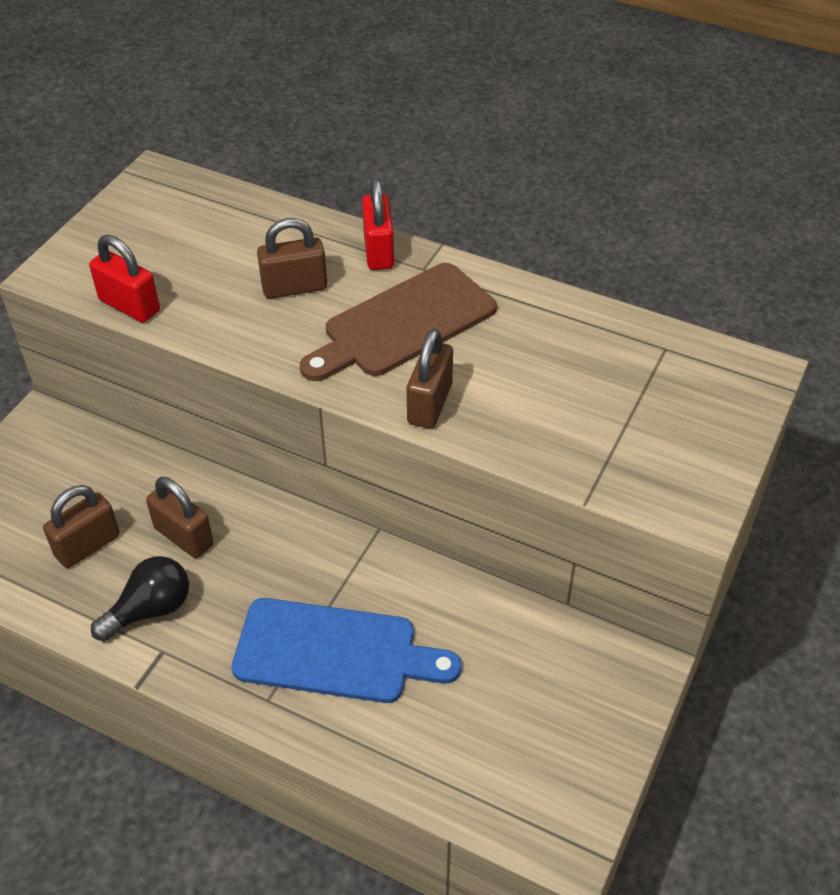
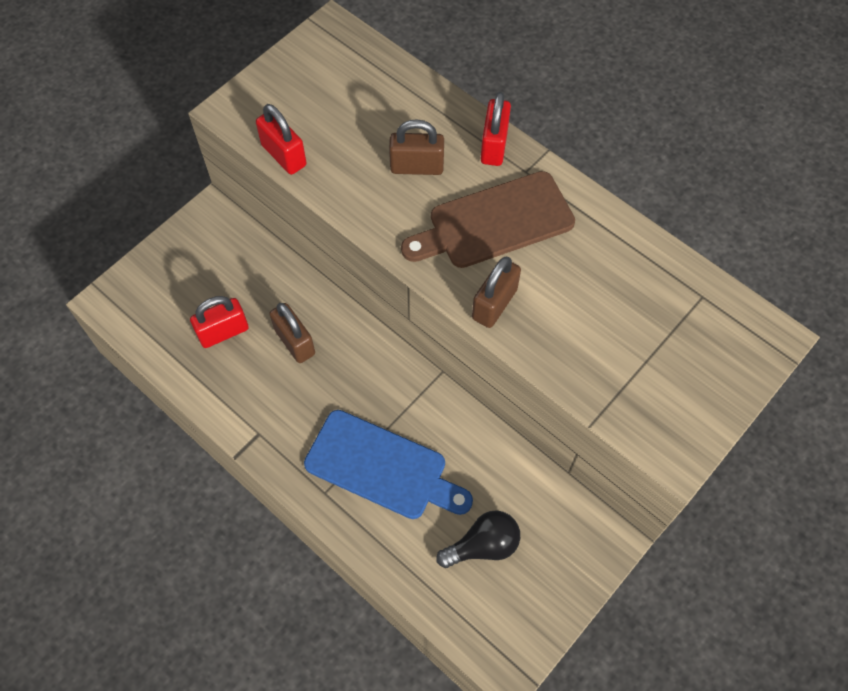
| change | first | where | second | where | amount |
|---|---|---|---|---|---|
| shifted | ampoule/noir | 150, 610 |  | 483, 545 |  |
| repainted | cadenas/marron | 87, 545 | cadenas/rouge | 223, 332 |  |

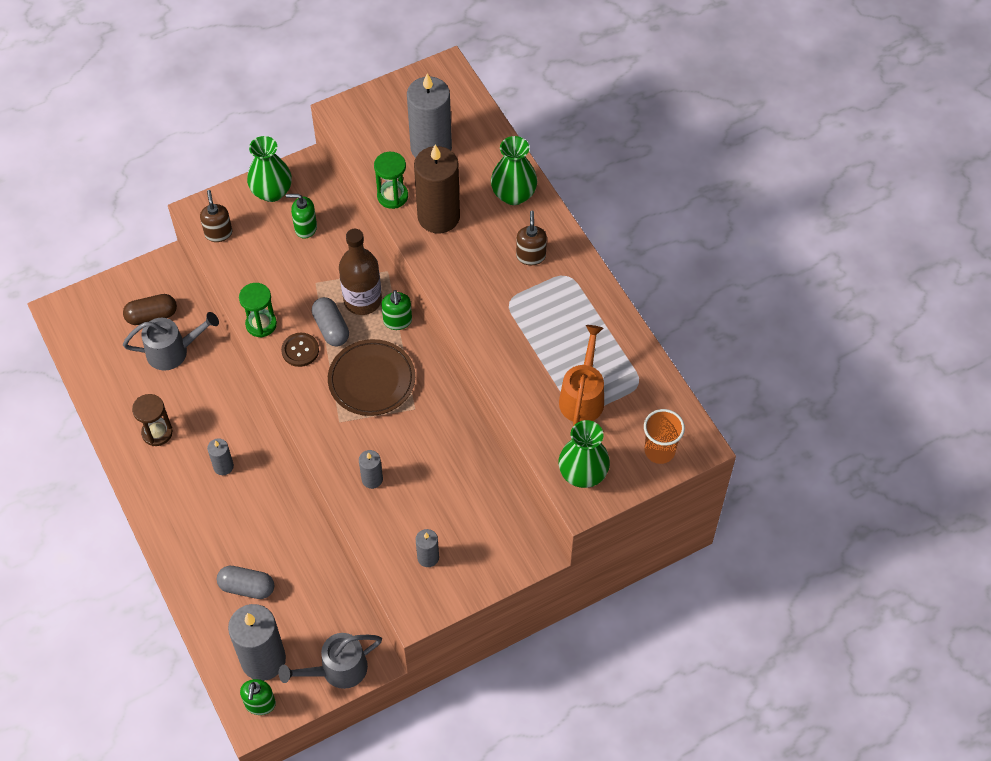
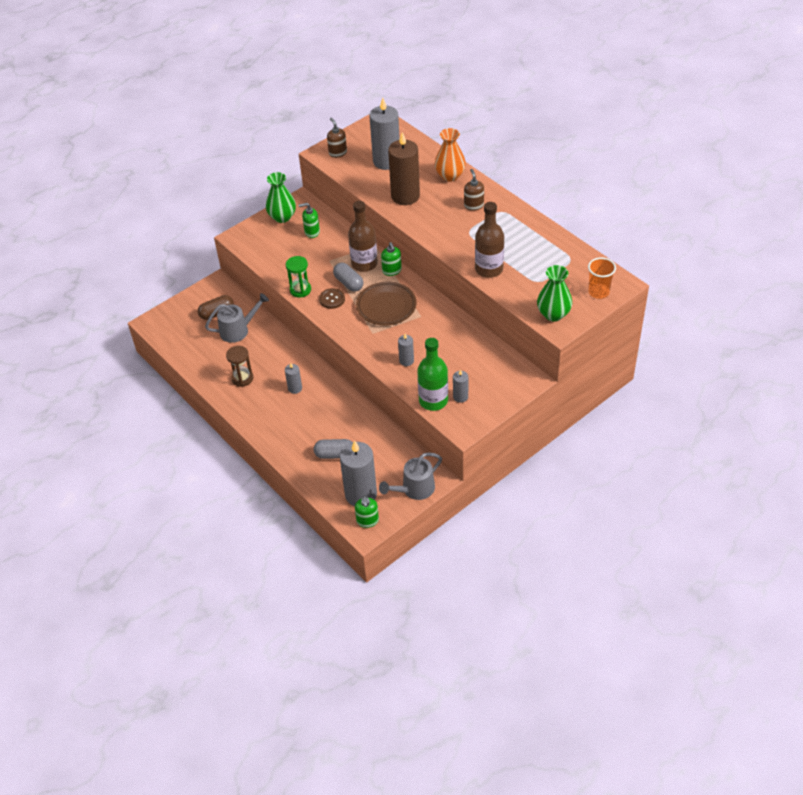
| change | first | where | second | where | amount |
|---|---|---|---|---|---|
| gone | sablier/vert | 392, 196 |  |  |  |
| gone | arrosoir/orange | 582, 396 |  |  |  |
| new |  |  | bouteille/vert | 433, 400 |  |
| new |  |  | bouteille/marron | 489, 269 |  |
| shifted | distributeur de savon/marron | 218, 233 |  | 337, 153 |  |
| repainted | vase/vert | 513, 194 | vase/orange | 450, 175 |  |

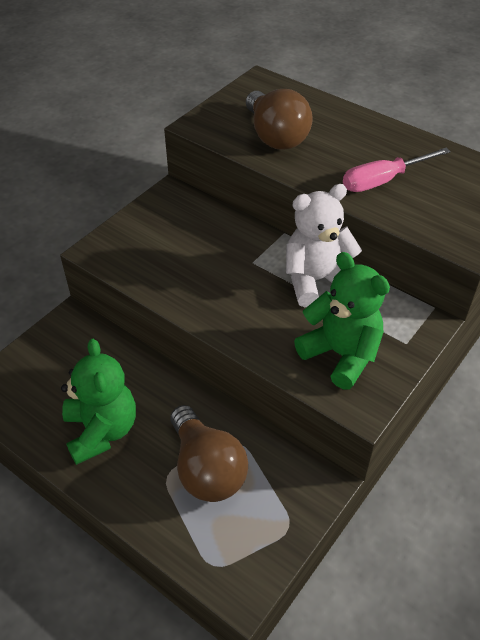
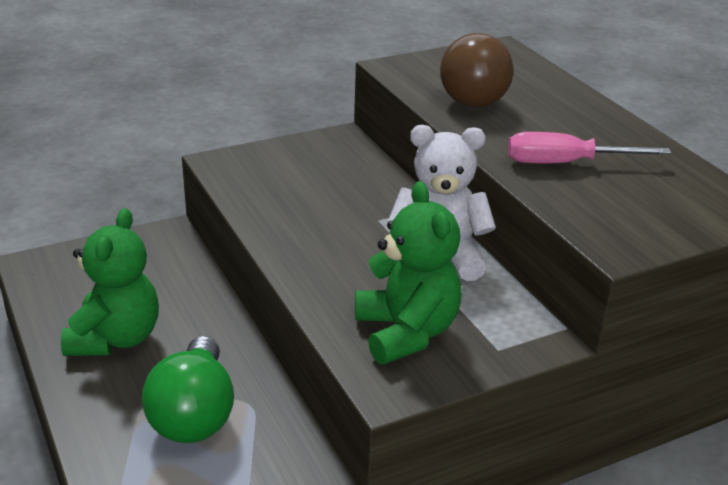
| change | first | where | second | where | amount |
|---|---|---|---|---|---|
| repainted | ampoule/marron | 206, 469 | ampoule/vert | 194, 414 |  |

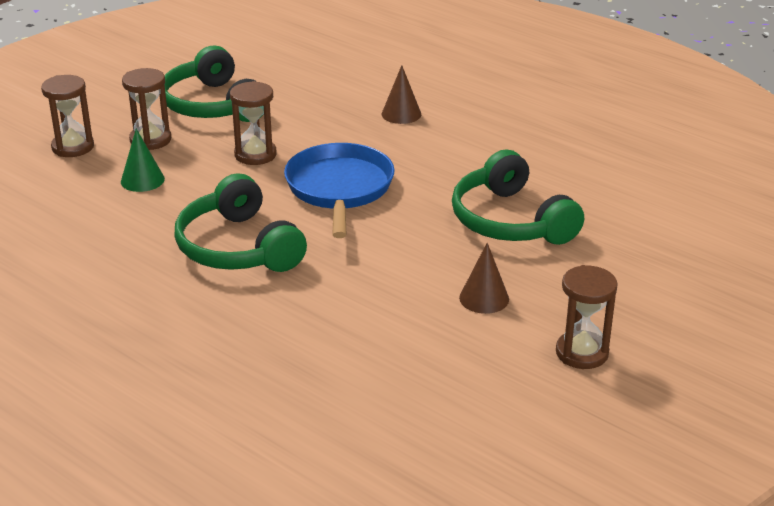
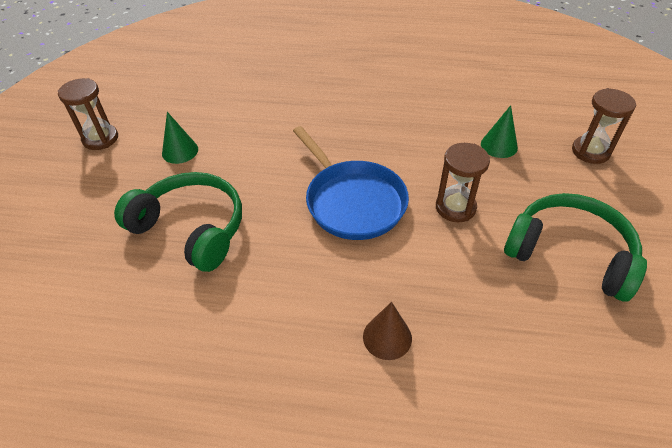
| change | first | where | second | where | amount |
|---|---|---|---|---|---|
| gone | sablier/marron | 150, 140 |  |  |  |
| gone | casque audio/vert | 238, 248 |  |  |  |
| repainted | cône/marron | 484, 298 | cône/vert | 180, 151 |  |

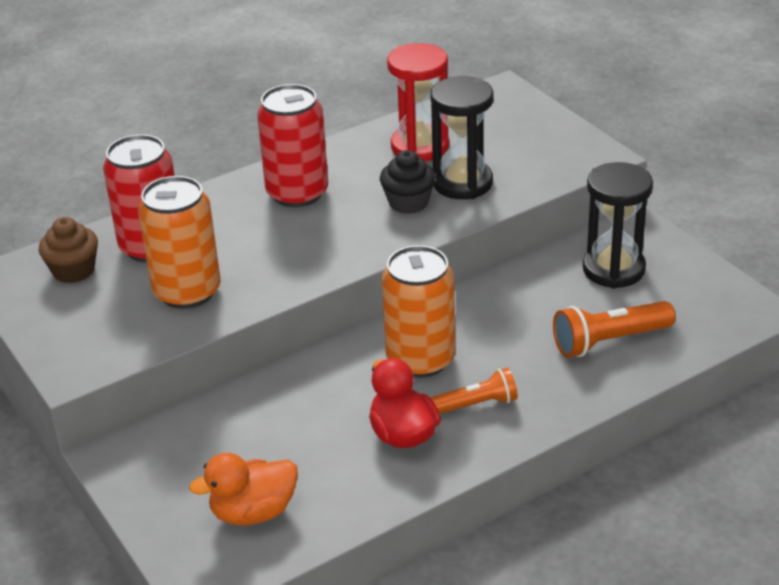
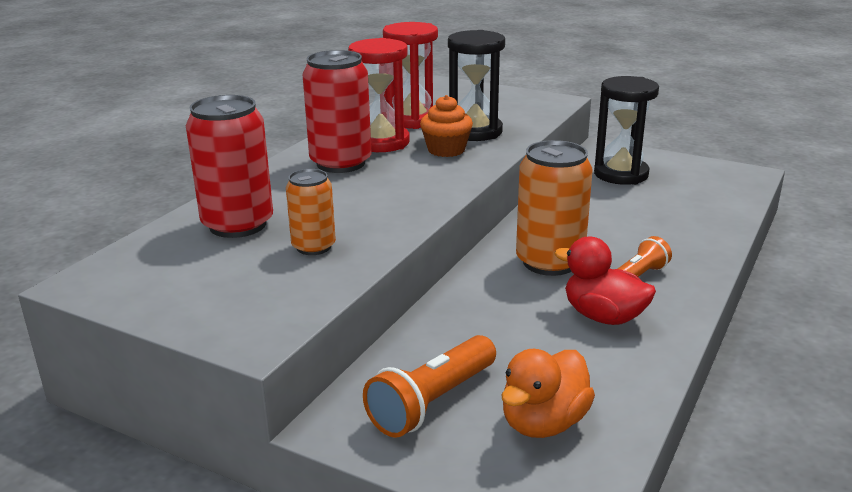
| change | first | where | second | where | amount |
|---|---|---|---|---|---|
| gone | muffin/marron | 73, 270 |  |  |  |
| new |  |  | sablier/rouge | 381, 142 |  |
| shifted | lampe de poche/orange | 609, 341 |  | 432, 402 |  |
| repainted | muffin/noir | 408, 202 | muffin/orange | 446, 150 |  |
| scaled | canette/orange | 187, 292 |  | 313, 247 | x0.58 |

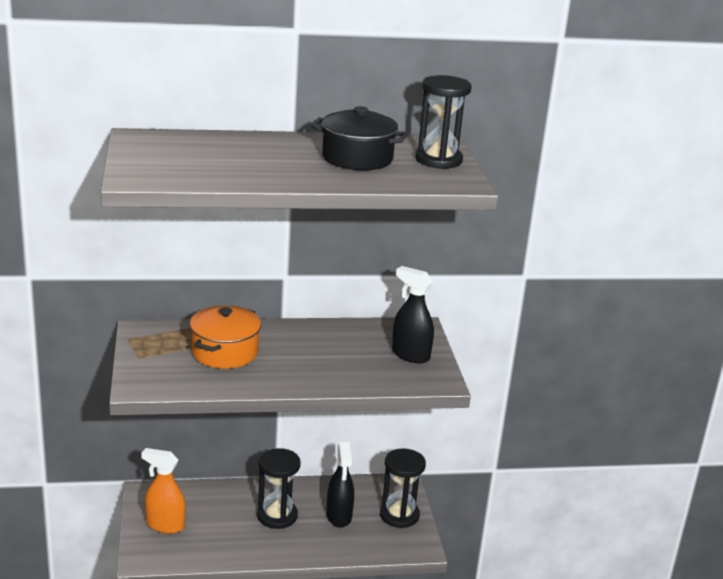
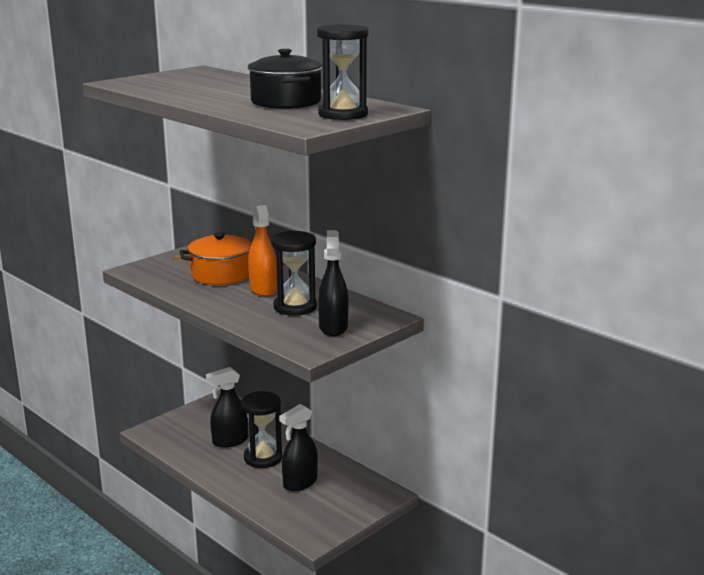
| change | first | where | second | where | amount |
|---|---|---|---|---|---|
| new |  |  | vaporisateur/noir | 230, 441 |  |
| shifted | vaporisateur/orange | 165, 525 |  | 263, 289 |  |
| shifted | sablier/noir | 399, 515 |  | 295, 307 |  |

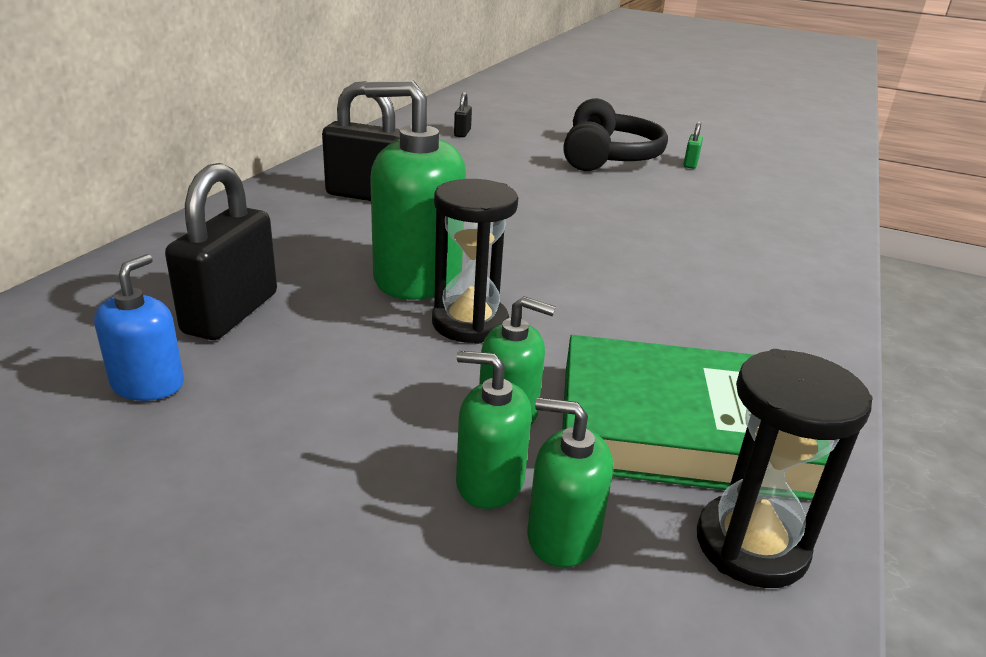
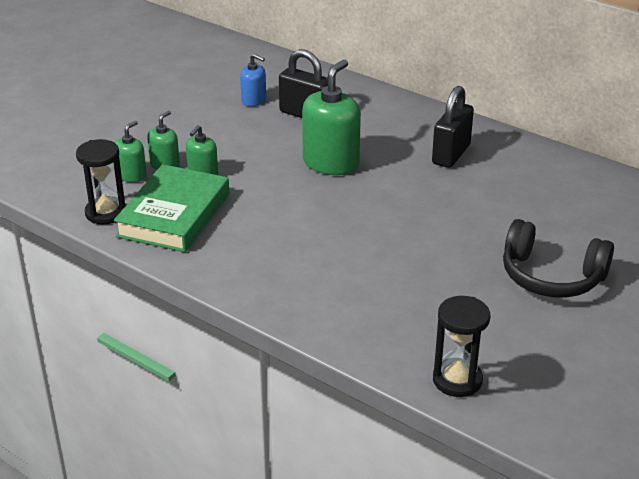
| change | first | where | second | where | amount |
|---|---|---|---|---|---|
| gone | cadenas/noir | 462, 133 |  |  |  |
| gone | cadenas/vert | 690, 164 |  |  |  |
| shifted | sablier/noir | 470, 323 |  | 457, 380 |  |

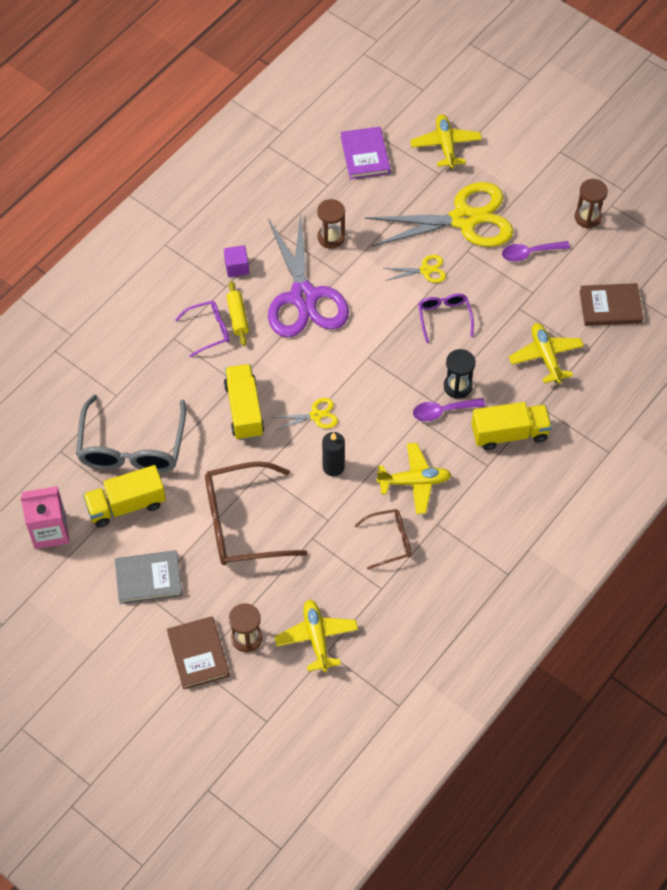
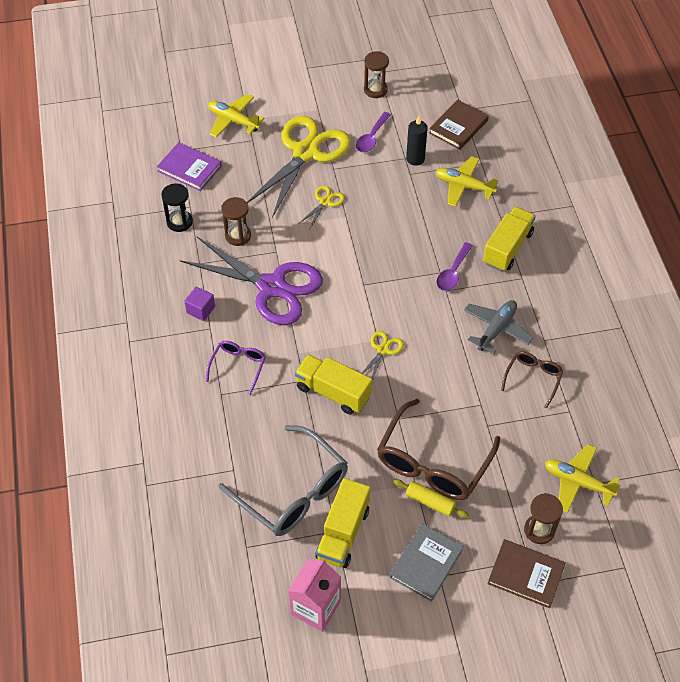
| change | first | where | second | where | amount |
|---|---|---|---|---|---|
| gone | lunettes/violet | 444, 317 |  |  |  |
| shifted | rouleau à pâtisserie/jaune | 237, 317 |  | 430, 502 |  |
| shifted | bougie/noir | 333, 467 |  | 415, 159 |  |
| shifted | sablier/noir | 457, 386 |  | 179, 222 |  |
| repainted | avion/jaune | 414, 482 | avion/gris | 496, 329 |  |

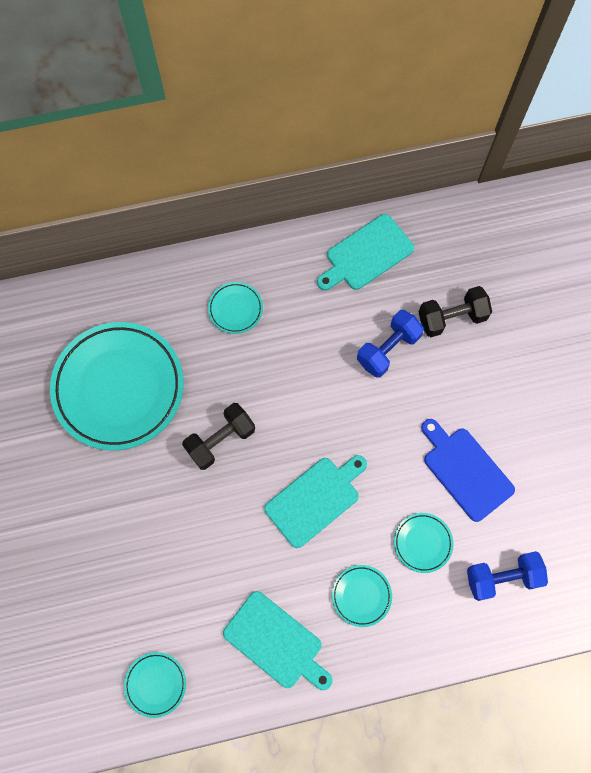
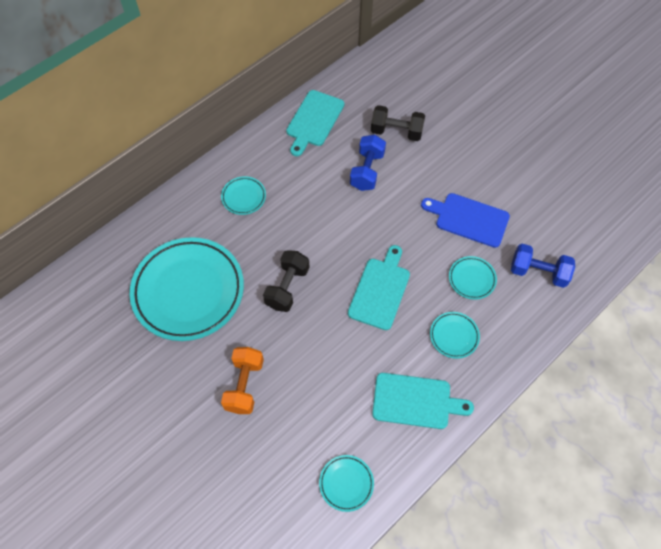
| change | first | where | second | where | amount |
|---|---|---|---|---|---|
| new |  |  | haltère/orange | 244, 385 |  |
| rotated | haltère/noir | 451, 318 |  | 396, 132 | 60 degrees clockwise |
| rotated | haltère/bleu | 502, 577 |  | 538, 272 | 60 degrees clockwise |

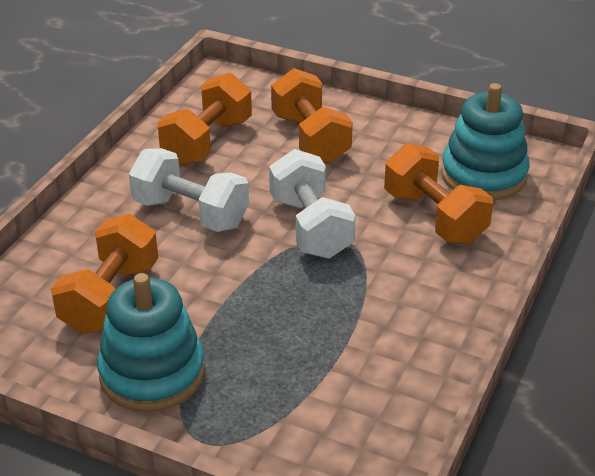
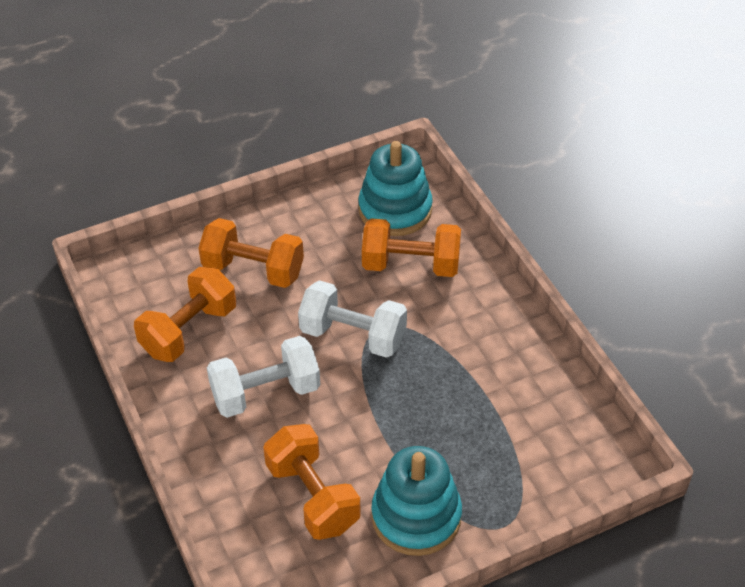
| change | first | where | second | where | amount |
|---|---|---|---|---|---|
| rotated | haltère/orange | 207, 142 |  | 189, 330 | 60 degrees clockwise |

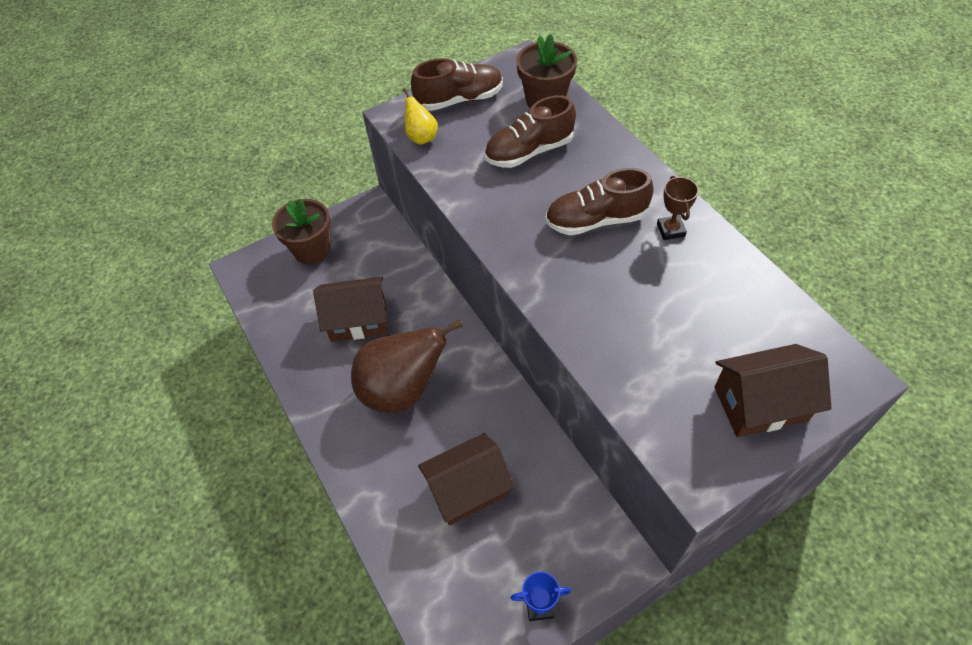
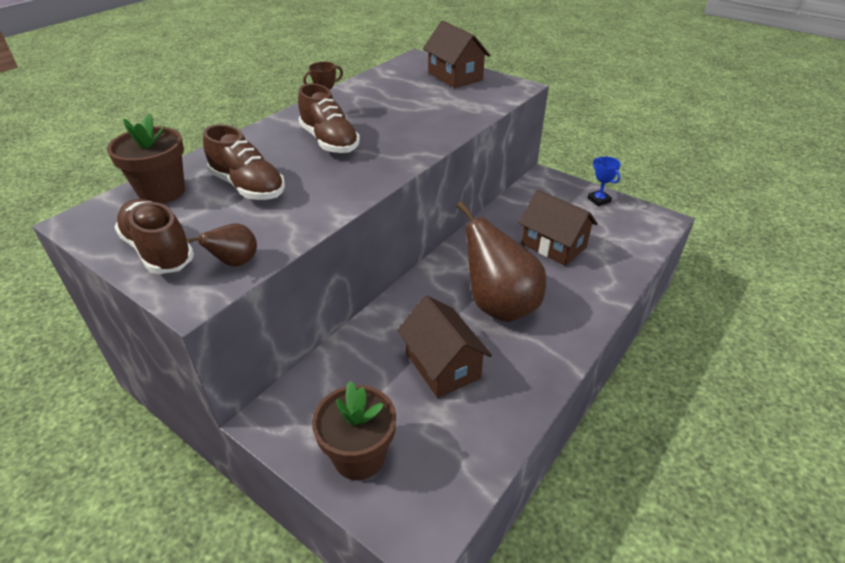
| change | first | where | second | where | amount |
|---|---|---|---|---|---|
| repainted | poire/jaune | 421, 137 | poire/marron | 235, 263 |  |

